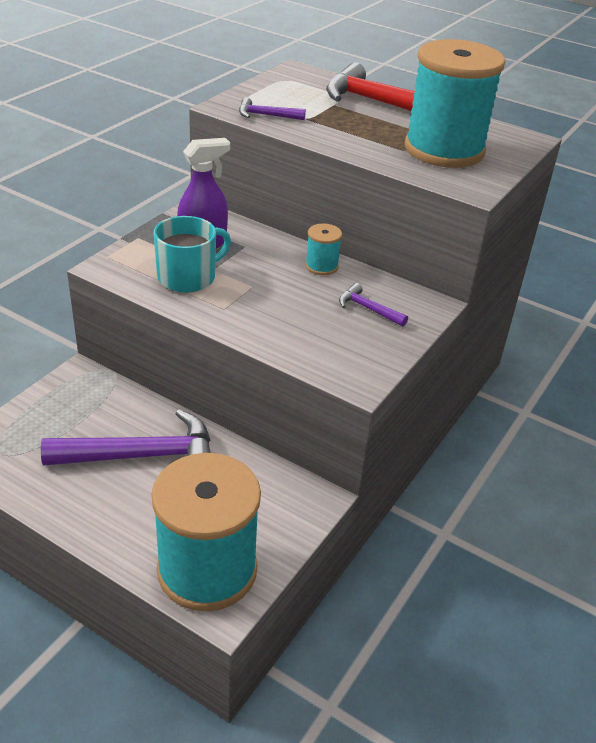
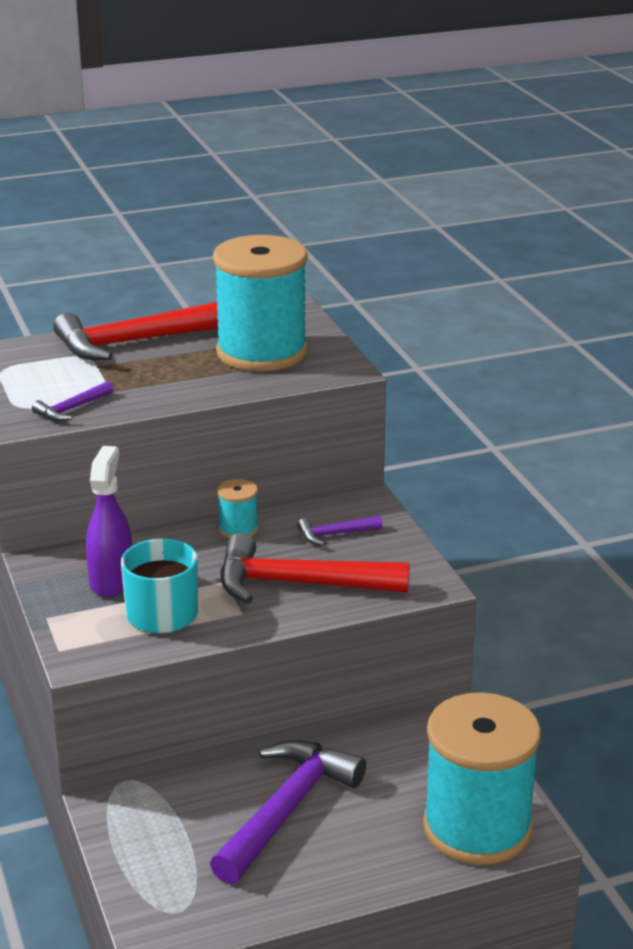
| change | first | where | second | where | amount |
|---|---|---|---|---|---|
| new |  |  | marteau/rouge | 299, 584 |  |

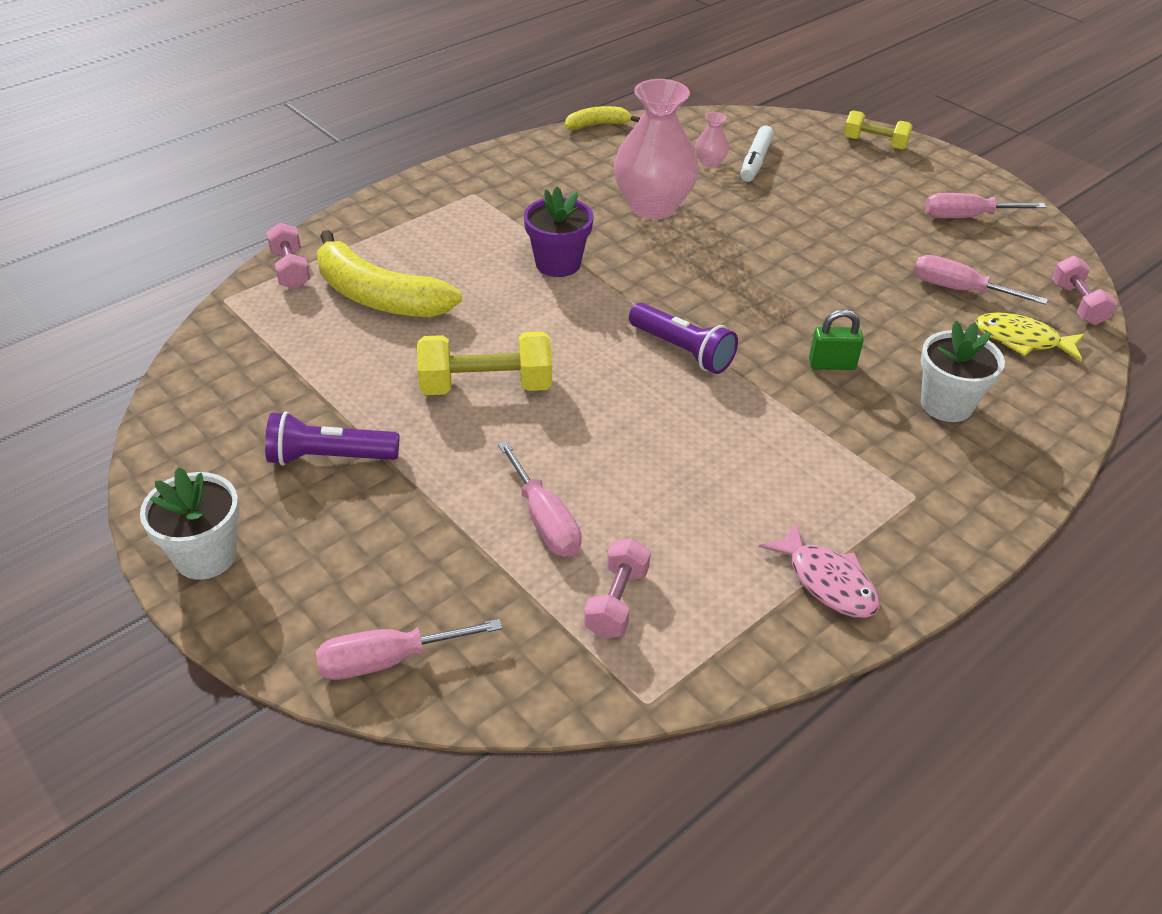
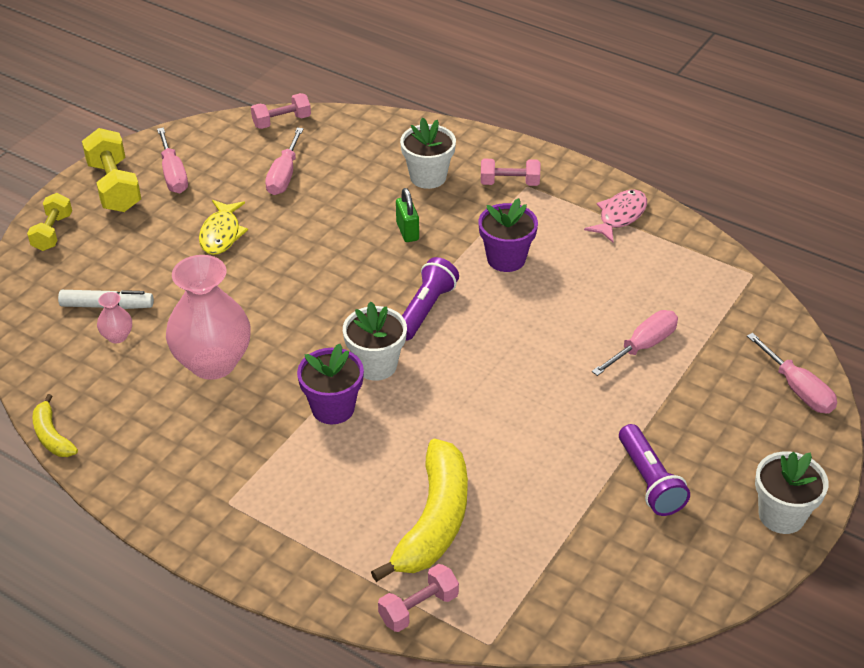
| change | first | where | second | where | amount |
|---|---|---|---|---|---|
| new |  |  | pot de fleurs/blanc | 376, 365 |  |
| new |  |  | pot de fleurs/violet | 506, 259 |  |
| shifted | haltère/jaune | 486, 386 |  | 114, 187 |  |
| shifted | haltère/rose | 616, 602 |  | 509, 183 |  |
| shifted | poisson/jaune | 1021, 340 |  | 221, 234 |  |

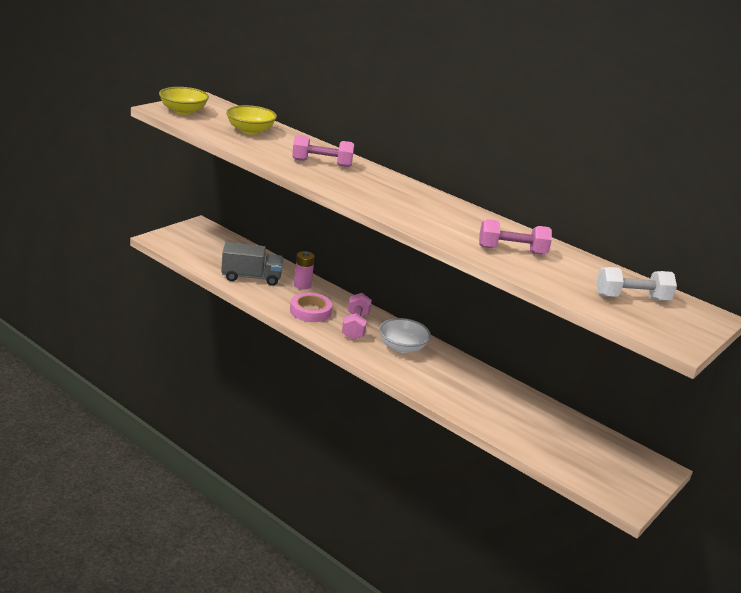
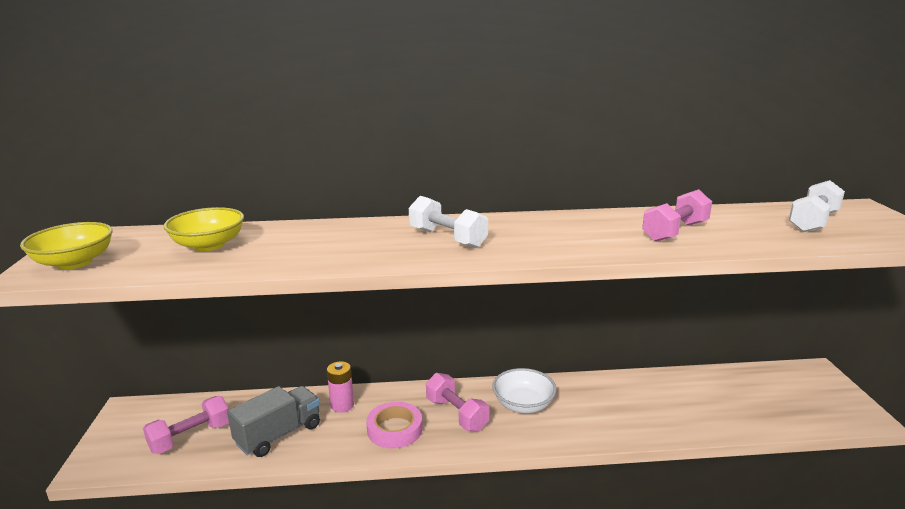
| change | first | where | second | where | amount |
|---|---|---|---|---|---|
| new |  |  | haltère/blanc | 447, 238 |  |
| shifted | haltère/rose | 322, 163 |  | 191, 437 |  |

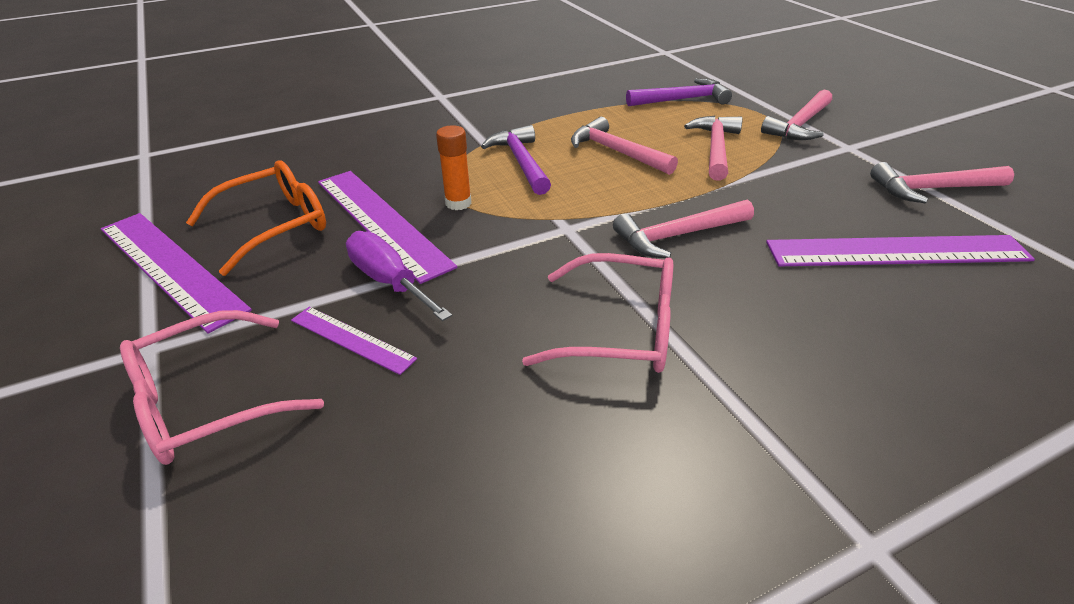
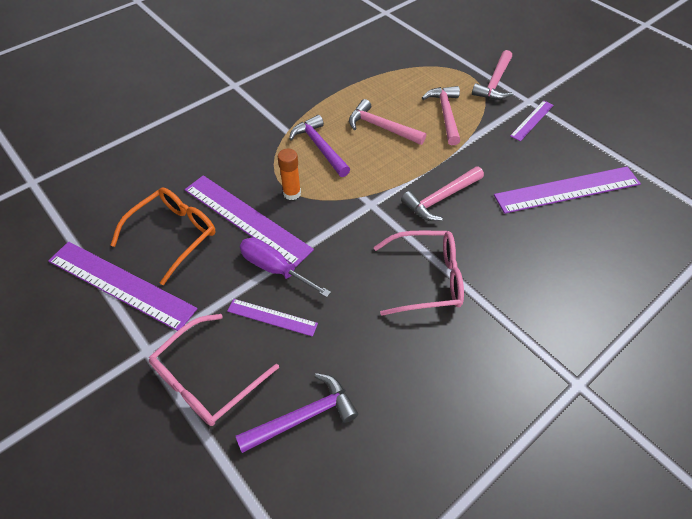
| change | first | where | second | where | amount |
|---|---|---|---|---|---|
| gone | marteau/rose | 932, 189 |  |  |  |
| new |  |  | règle/violet | 532, 120 |  |
| shifted | marteau/violet | 682, 99 |  | 304, 416 |  |

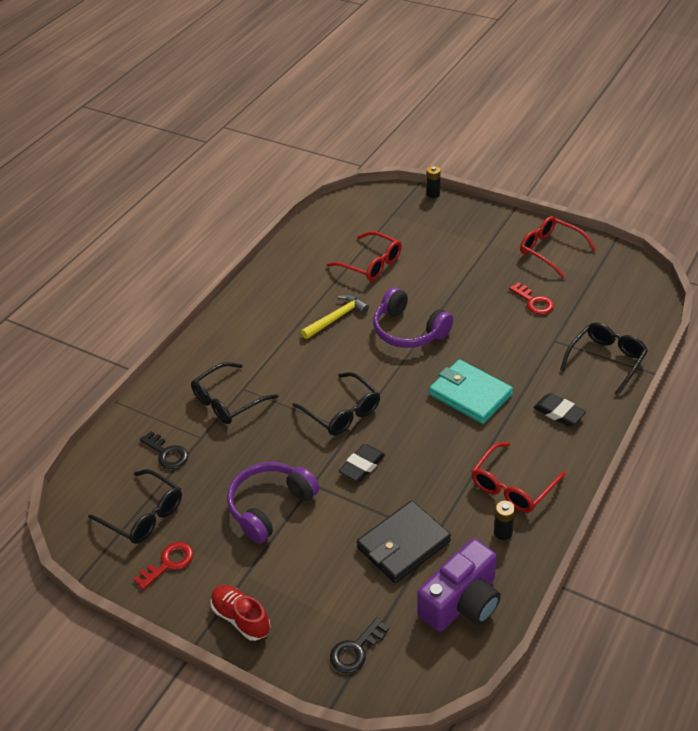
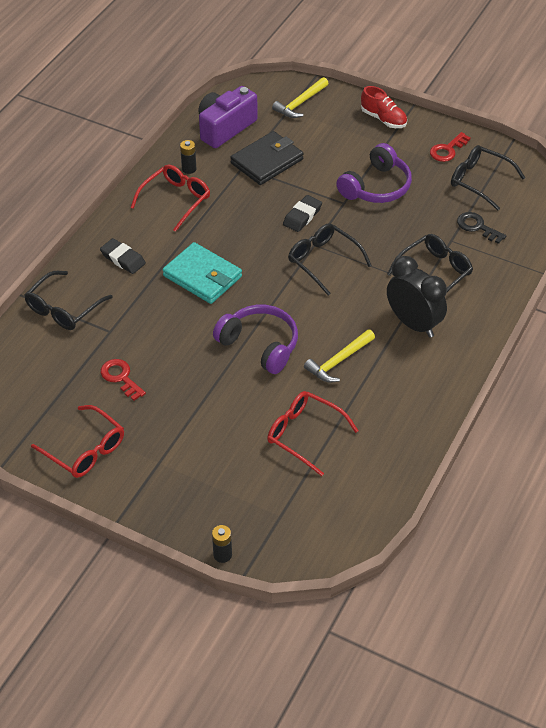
| change | first | where | second | where | amount |
|---|---|---|---|---|---|
| new |  |  | réveil/noir | 413, 324 |  |
| swapped | clé/noir | 355, 650 | marteau/jaune | 300, 103 |  |

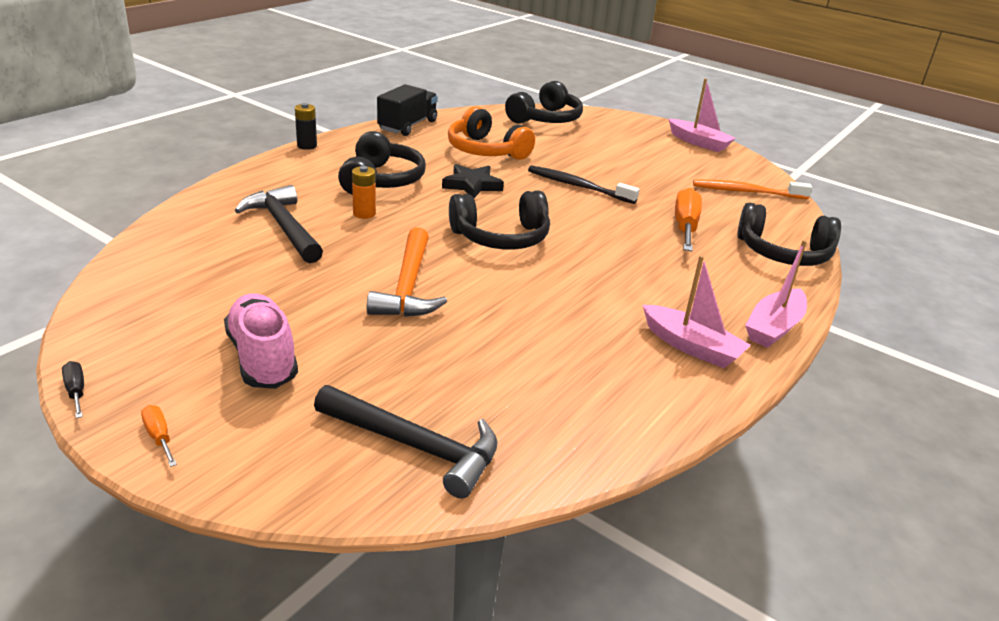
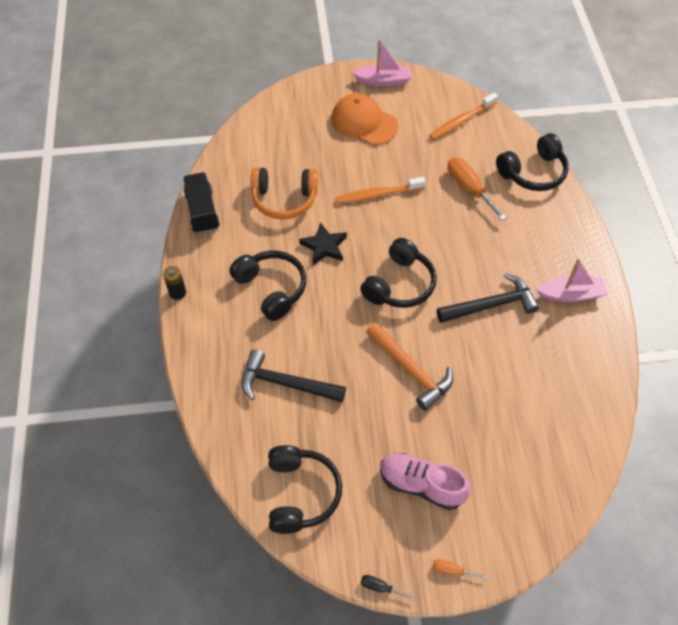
| change | first | where | second | where | amount |
|---|---|---|---|---|---|
| gone | pile/orange | 364, 214 |  |  |  |
| gone | bateau/rose | 773, 327 |  |  |  |
| new |  |  | casquette/orange | 364, 122 |  |
| shifted | marteau/noir | 415, 446 |  | 491, 305 |  |
| shifted | casque audio/noir | 545, 119 |  | 301, 493 |  |
| repainted | brosse à dents/noir | 578, 186 | brosse à dents/orange | 377, 194 |  |

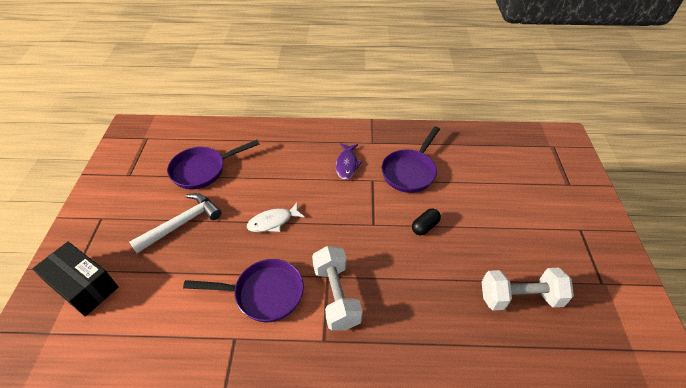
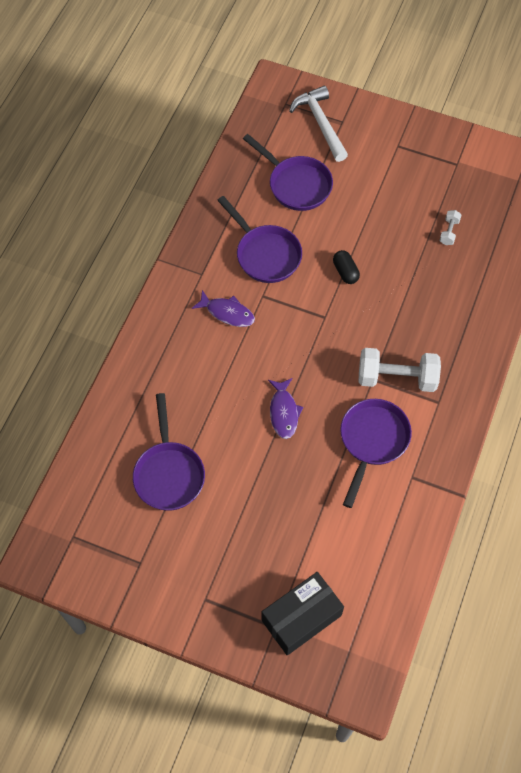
| change | first | where | second | where | amount |
|---|---|---|---|---|---|
| new |  |  | poêle/violet | 296, 184 |  |
| shifted | marteau/blanc | 182, 223 |  | 320, 123 |  |
| repainted | poisson/blanc | 273, 222 | poisson/violet | 284, 412 |  |
| scaled | haltère/blanc | 520, 297 |  | 449, 232 | x0.47 |

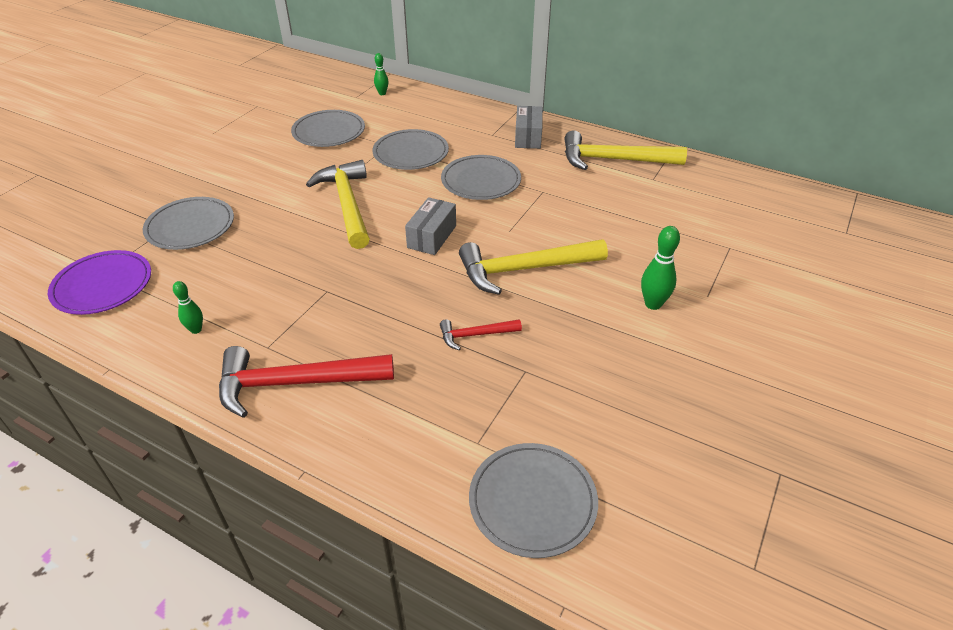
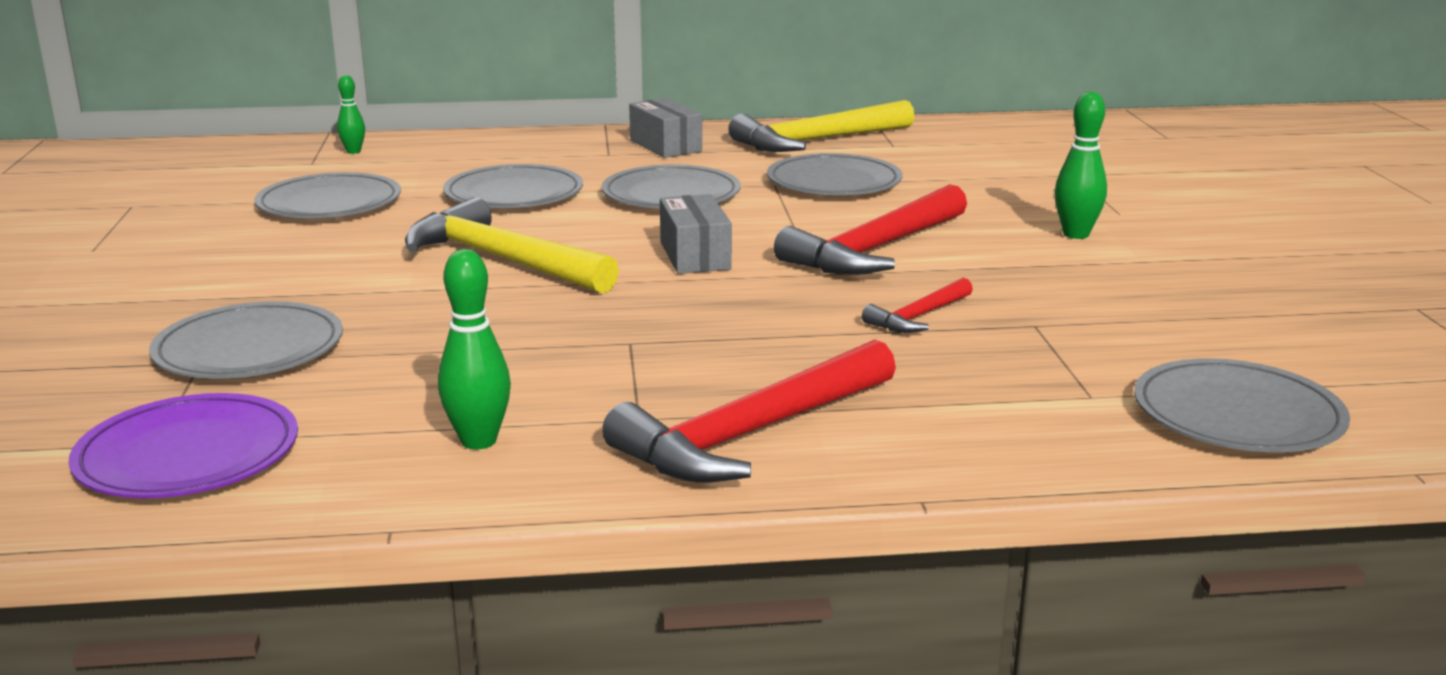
| change | first | where | second | where | amount |
|---|---|---|---|---|---|
| new |  |  | assiette/gris | 834, 182 |  |
| repainted | marteau/jaune | 524, 269 | marteau/rouge | 875, 250 |  |
| scaled | quille/vert | 196, 330 |  | 478, 441 | x1.57 |

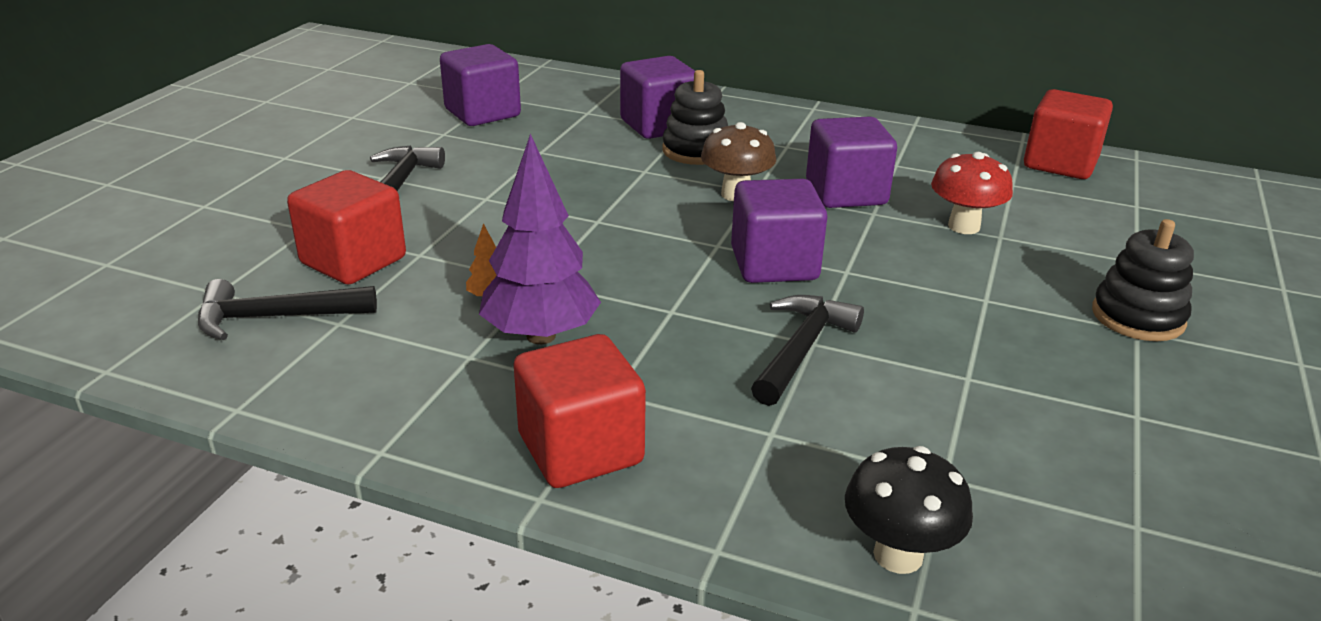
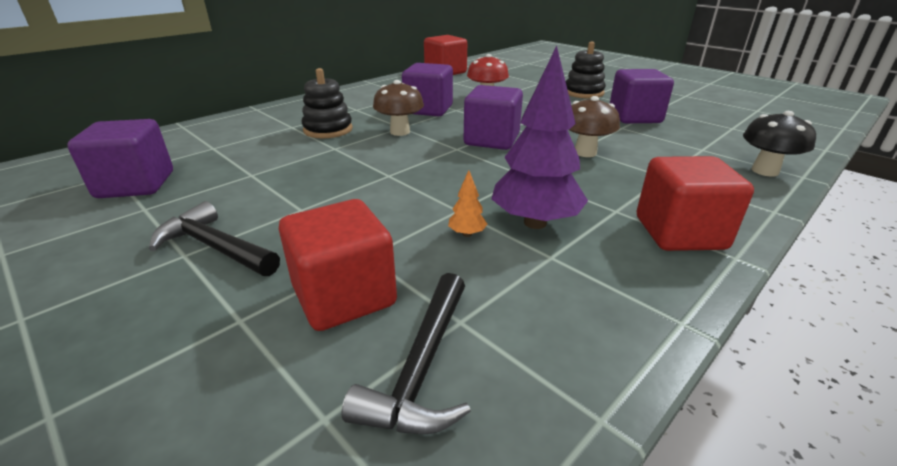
| change | first | where | second | where | amount |
|---|---|---|---|---|---|
| shifted | cube/violet | 658, 125 |  | 634, 117 |  |
| swapped | marteau/noir | 802, 350 | champignon/marron | 585, 152 |  |

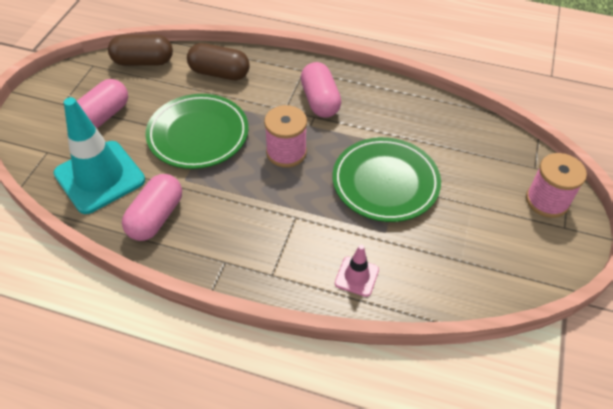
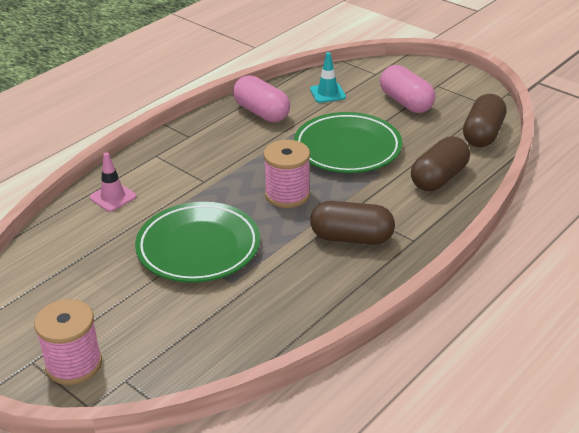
| change | first | where | second | where | amount |
|---|---|---|---|---|---|
| repainted | gélule/rose | 320, 101 | gélule/marron | 351, 238 |  |
| scaled | cône de chantier/turquoise | 99, 177 |  | 327, 93 | x0.47 |

